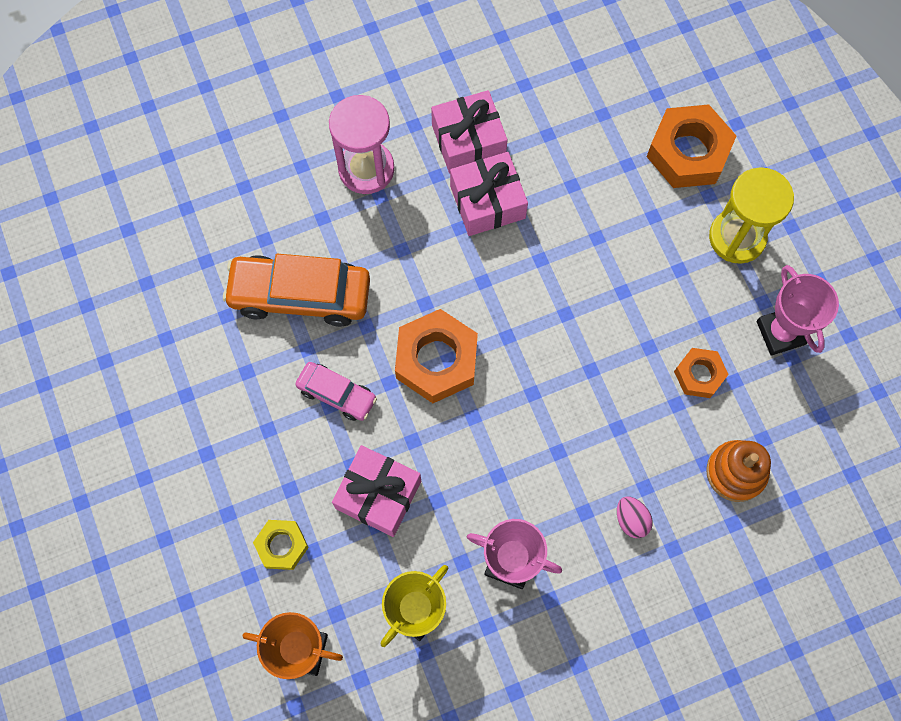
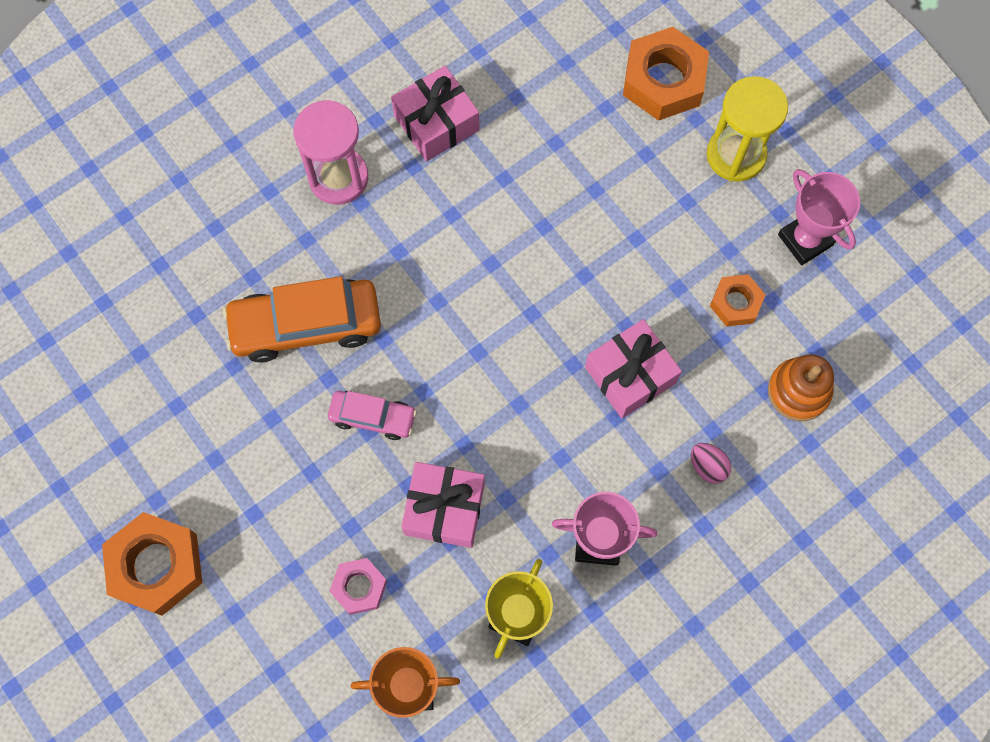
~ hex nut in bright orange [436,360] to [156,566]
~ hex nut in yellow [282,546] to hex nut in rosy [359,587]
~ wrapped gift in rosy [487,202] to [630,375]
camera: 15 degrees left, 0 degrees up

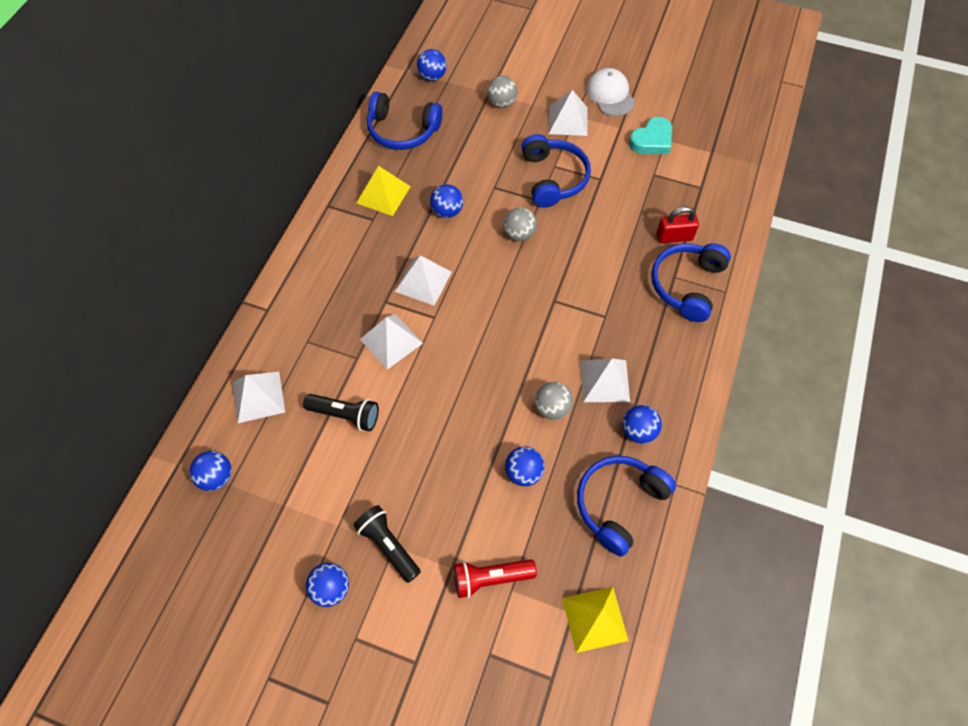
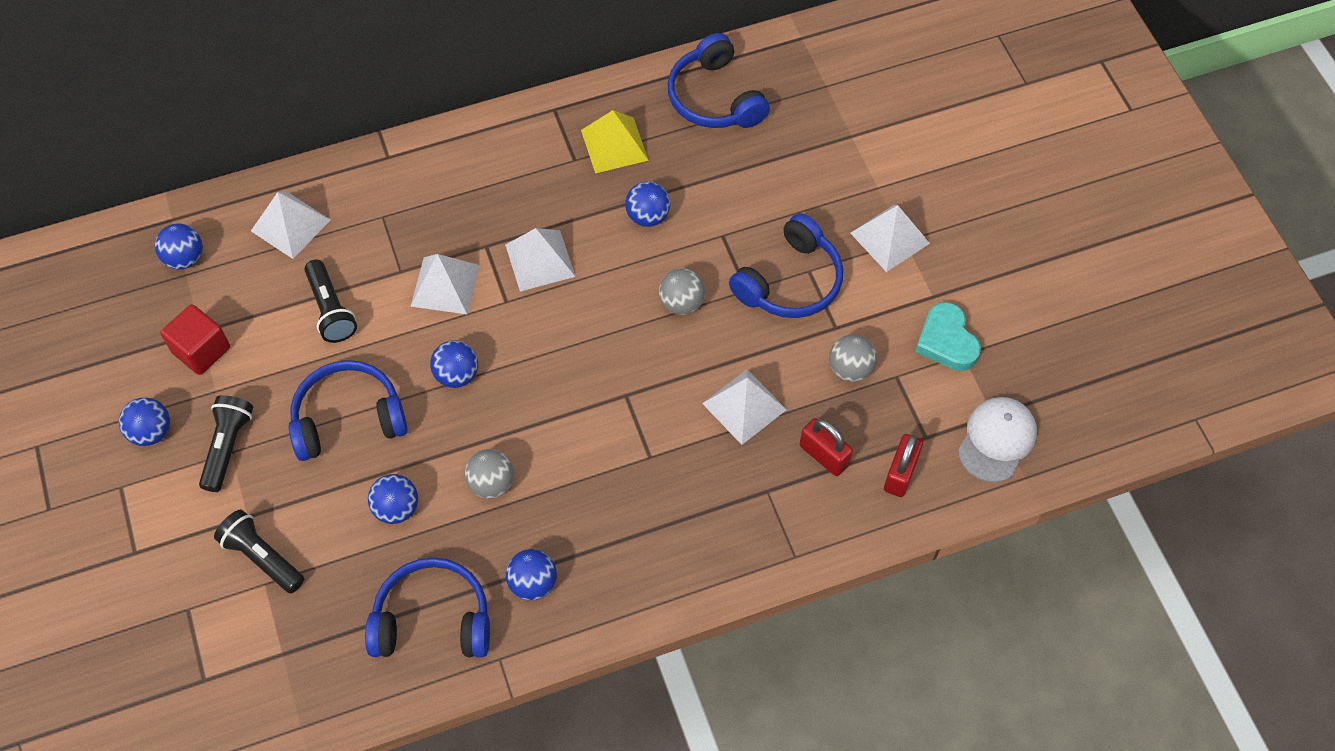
+ solid cube in scarlet [201,350]
~ flashlight in scarlet [490,578] to flashlight in ebony [262,557]
~ over-ear headphones in royal blue [686,285] to [348,418]
~ play ball in royal blue [432,76] to [457,375]
~ pyramid shape in pure white [605,381] to [744,406]
~ play ball in gray [502,103] to [850,369]
+ small lock in scarlet [900,473]
~ love heart in turquoise [652,140] = [946,341] 60 degrees clockwise
~ baseball cap in pure white [610,95] to [996,440]
- pyramid shape in yellow [595,619]
camera: 50 degrees right, 0 degrees up

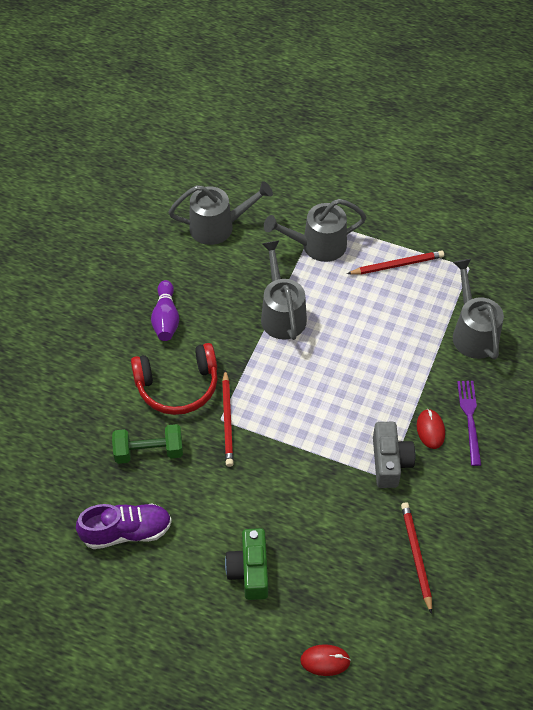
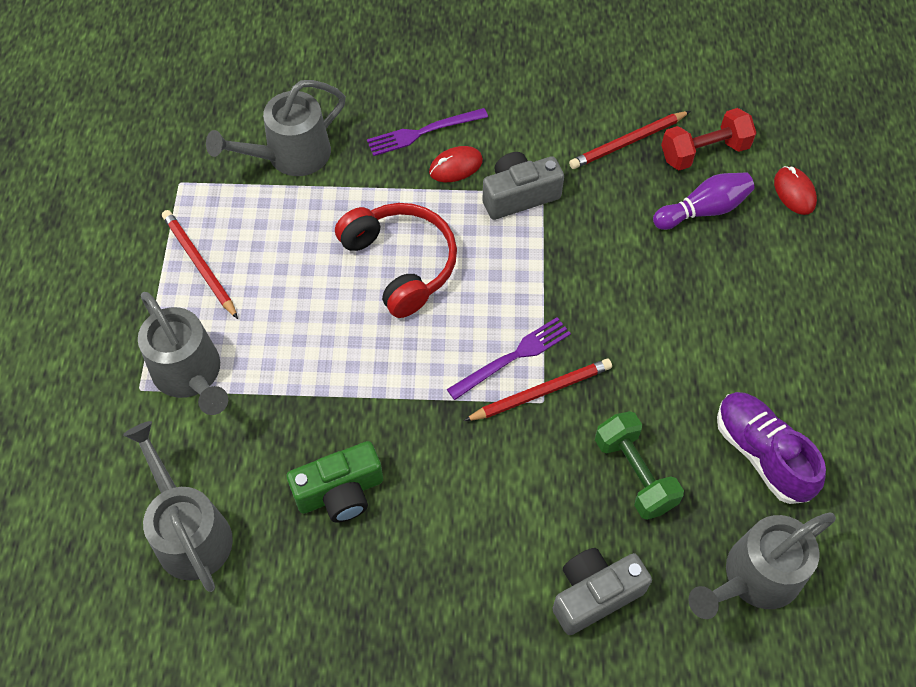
~ camera in leaf-green [250,571] to [340,492]
~ over-ear headphones in scarlet [178,386] to [401,263]
+ dinner fork in violet [513,357]
+ camera in gray [594,594]
~ bowling pin in violet [166,318] to [703,210]
+ dumbbell in scarlet [704,152]
~ sprinkling can in gray [281,313] to [753,578]
camera: 110 degrees left, 5 degrees up

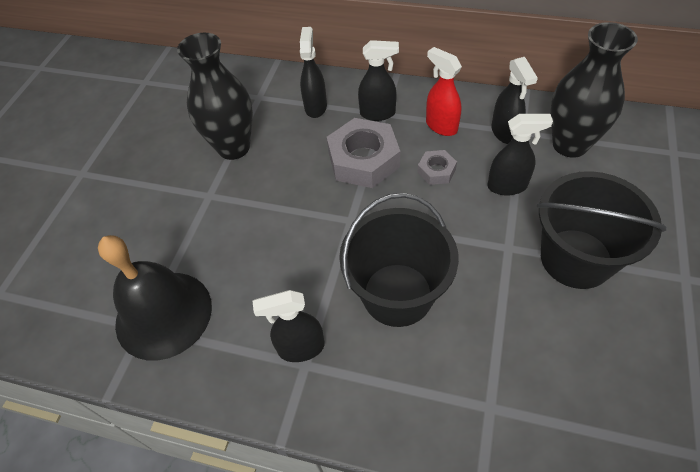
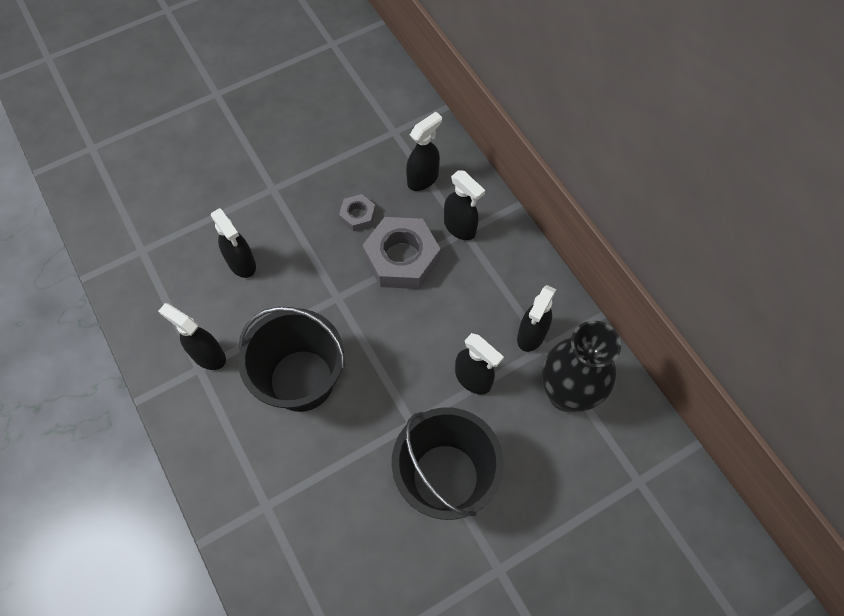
+ spray bottle in ebony [242,263]
~ hex nut in gray [436,171] to [358,215]
- bell in ebony [163,314]
- flower vase in ebony [233,147]
- spray bottle in scarlet [441,126]
camera: 40 degrees right, 10 degrees up

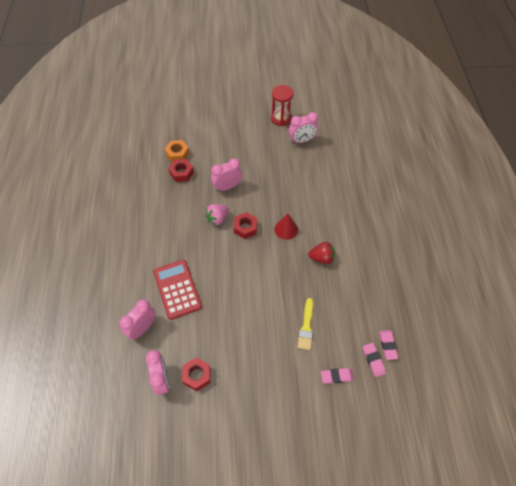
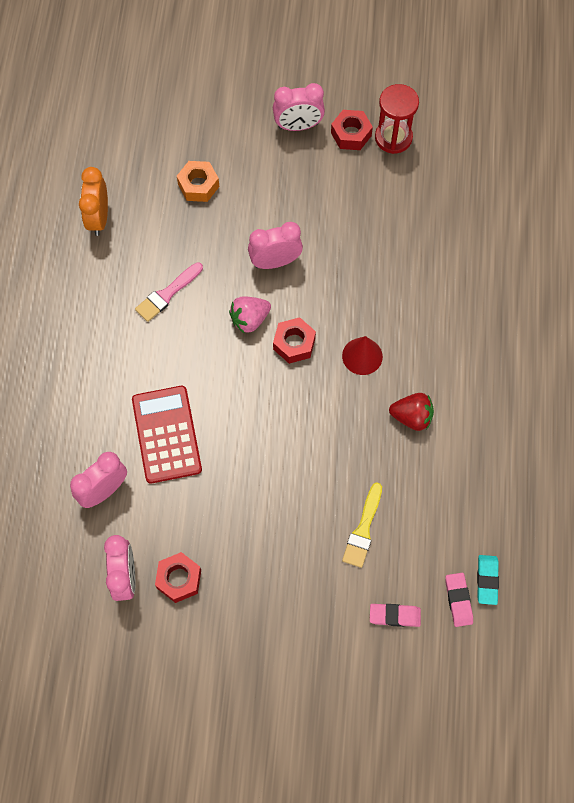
+ bedside clock in bright orange [99,218]
+ paint brush in rosy [167,294]
~ bedside clock in rosy [302,140] to [298,126]
~ hex nut in scarlet [181,173] to [351,134]
~ eraser in rosy [387,345] to eraser in turquoise [487,580]
camera: 10 degrees right, 10 degrees up

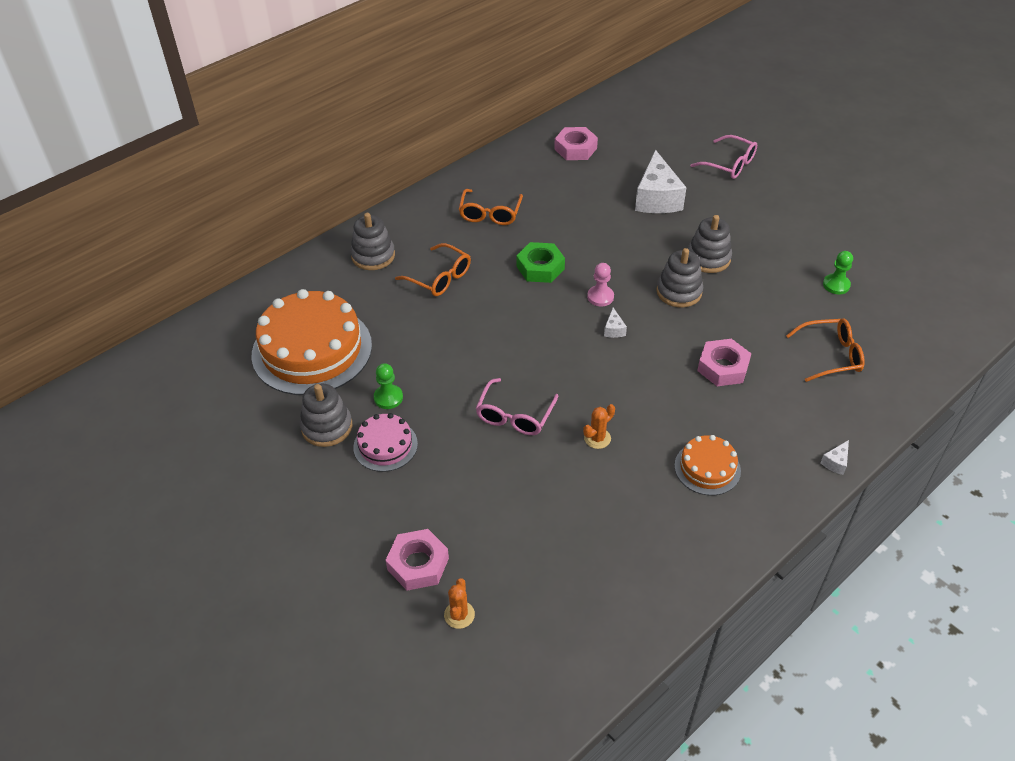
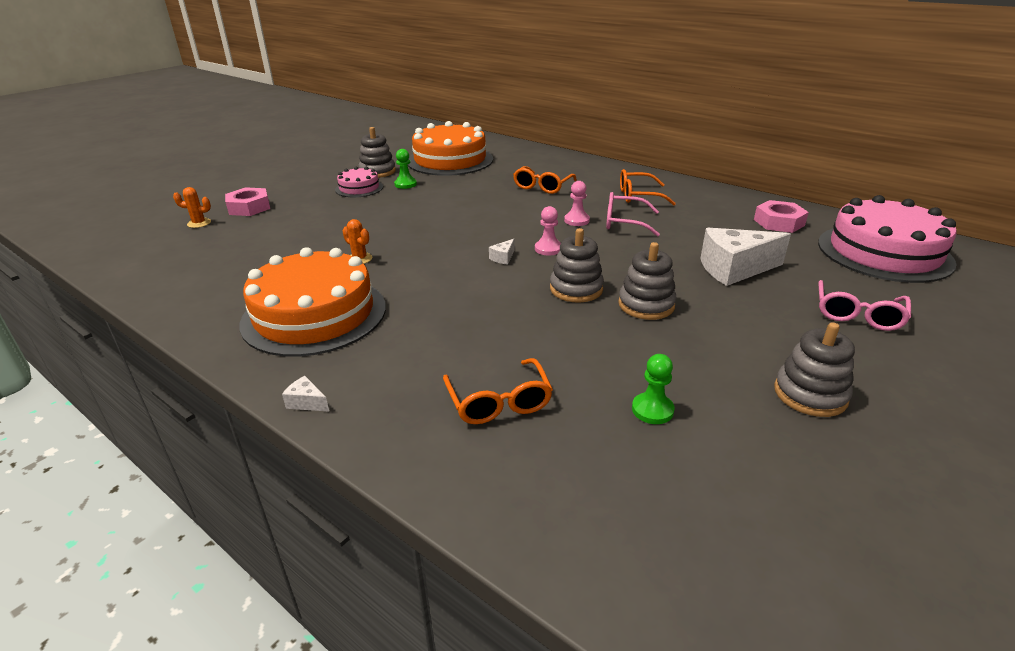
~ layer cake in bright orange [707,468] = [314,314] x2.03
~ piece of cheese in pure white [614,329] = [503,258] 45 degrees counterclockwise
~ hex nut in leaf-green [540,267] to pawn in rosy [576,220]
~ eyeglasses in rosy [514,416] to [624,222]
~ stacking toy in gray [373,256] to [810,394]
+ layer cake in rosy [884,252]
- hex nut in rosy [723,367]
camera: 80 degrees right, 15 degrees down

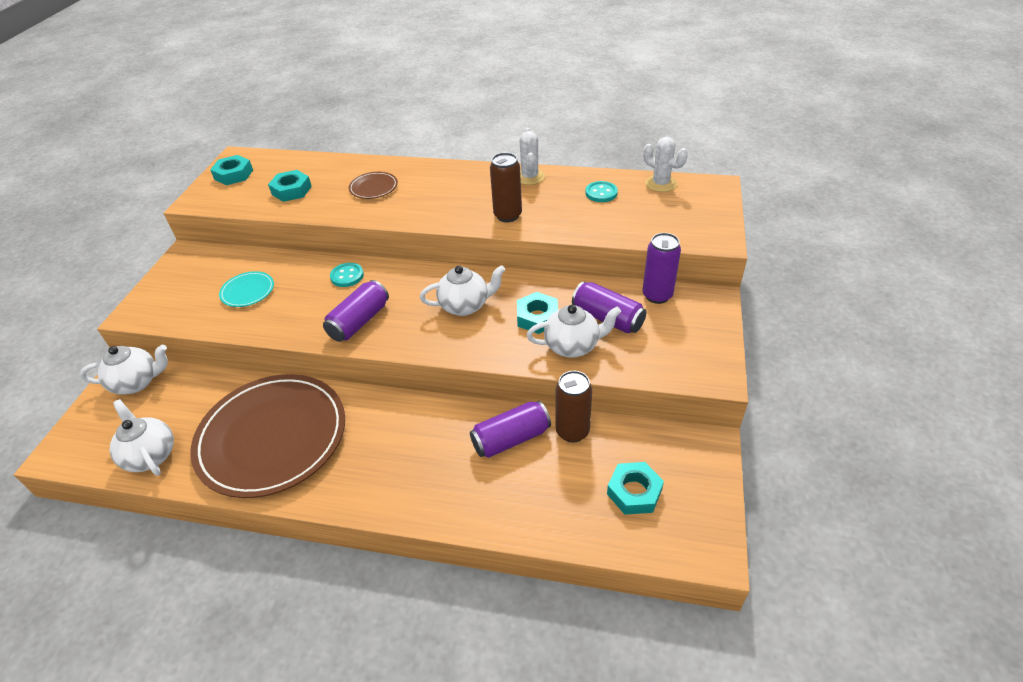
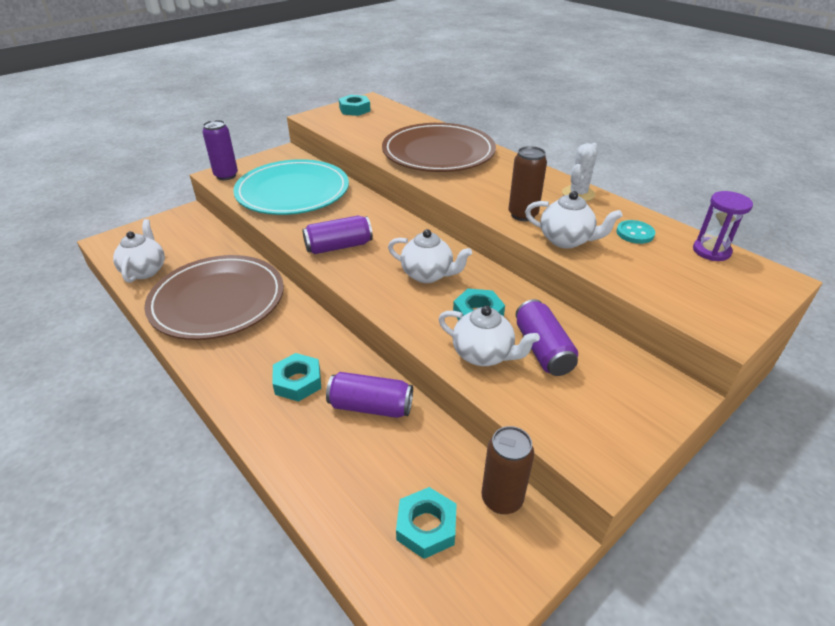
~ soda can in violet [657,295] to [226,176]
~ dinner plate in turquoise [247,291] = [293,192] x2.44
~ hex nut in turquoise [291,190] to [298,382]
~ dinner plate in brown [373,187] = [438,152] x2.44
~ soda can in brown [572,431] to [502,499]
~ teapot in pure white [137,382] to [566,240]
~ prickly plant in pure white [661,184] to hourglass in violet [711,251]
- shirt button in turquoise [347,276]
camera: 35 degrees right, 5 degrees down

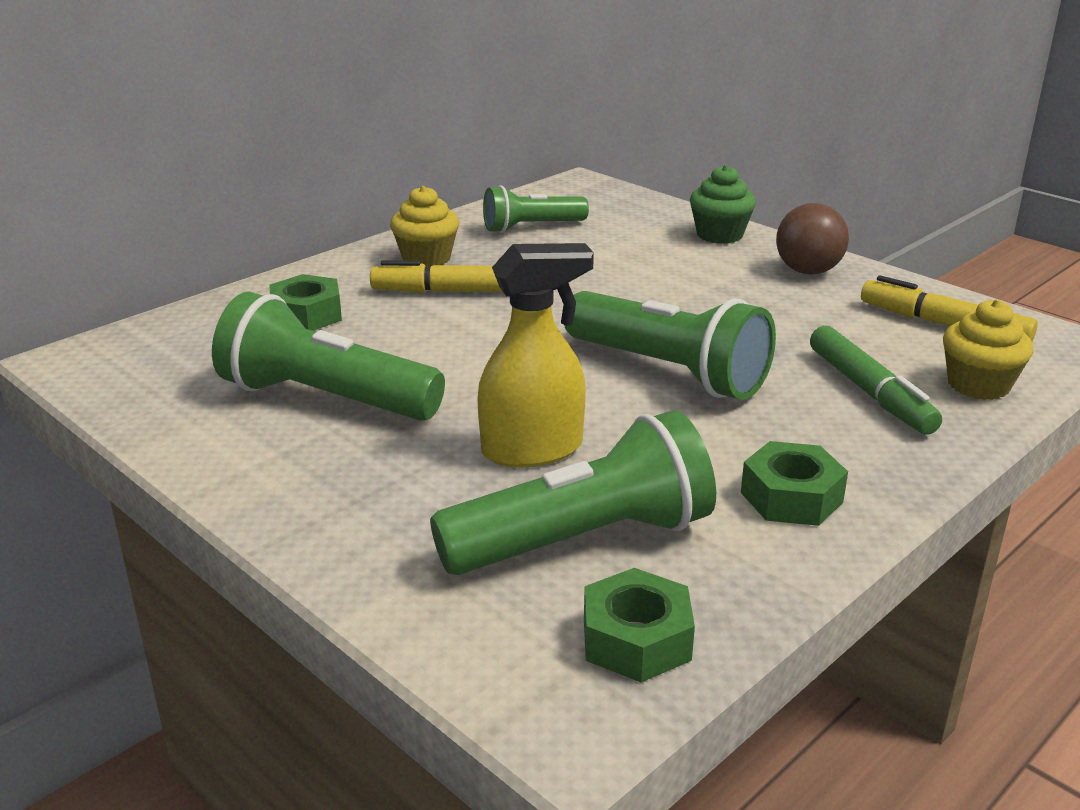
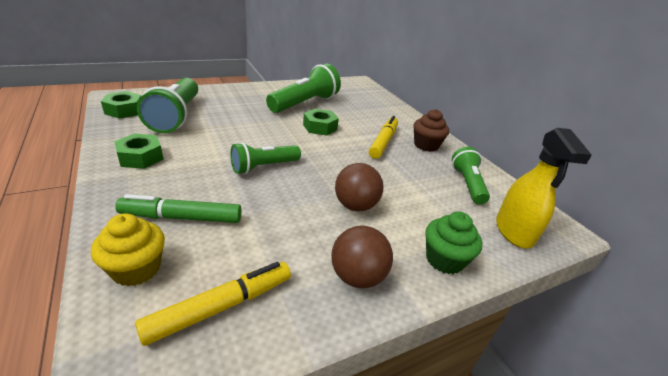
~ flashlight in leaf-green [668,372] = [263,167] x0.62
~ hex nut in leaf-green [307,315] to [320,127]
+ play ball in brown [355,206]
~ muffin in yellow [426,258] to muffin in brown [426,145]
~ spray bottle in yellow [533,450] to [514,232]
camera: 105 degrees right, 5 degrees up

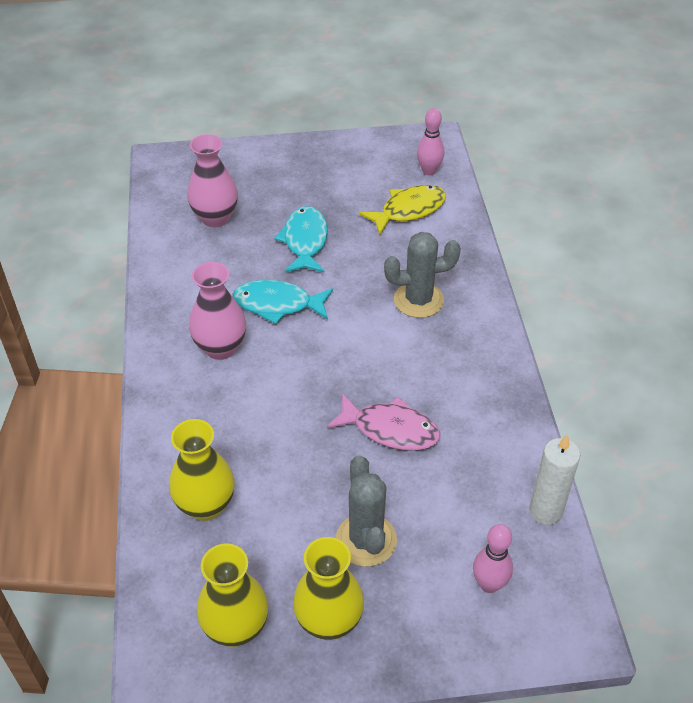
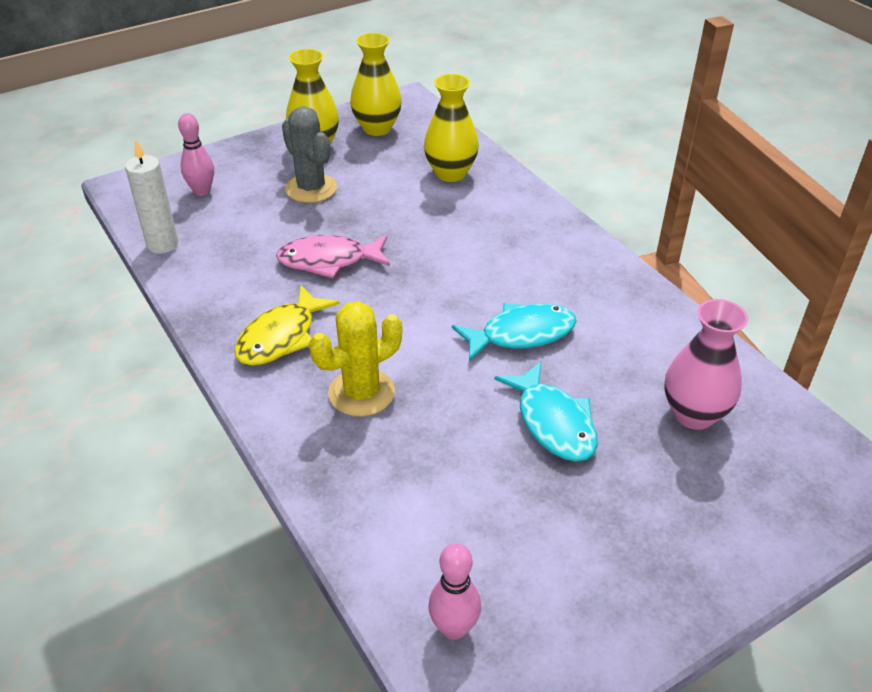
~ fish in yellow [408,210] to [281,337]
~ prickly plant in gray [418,300] to prickly plant in yellow [361,393]
- flower vase in rosy [221,348]
camera: 155 degrees right, 5 degrees down

